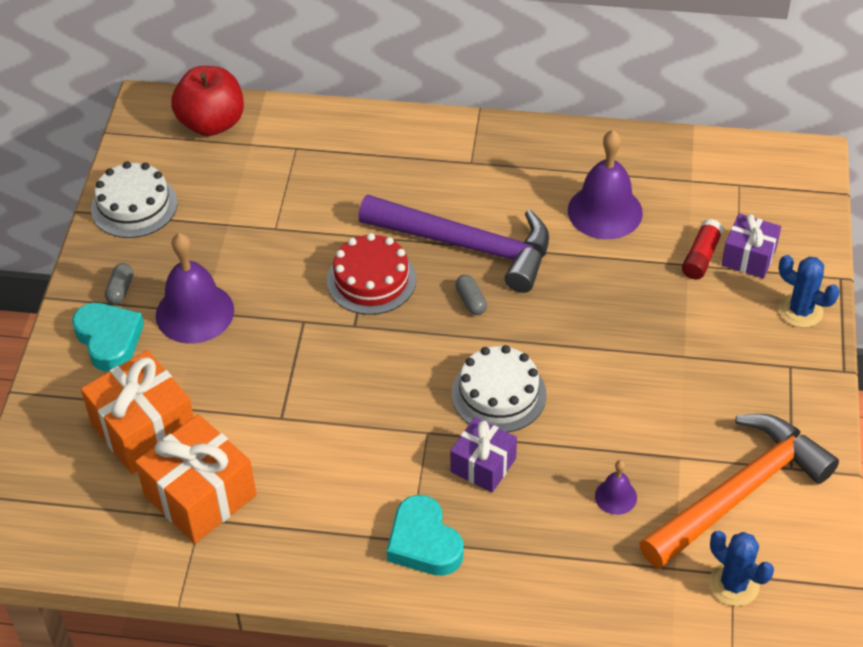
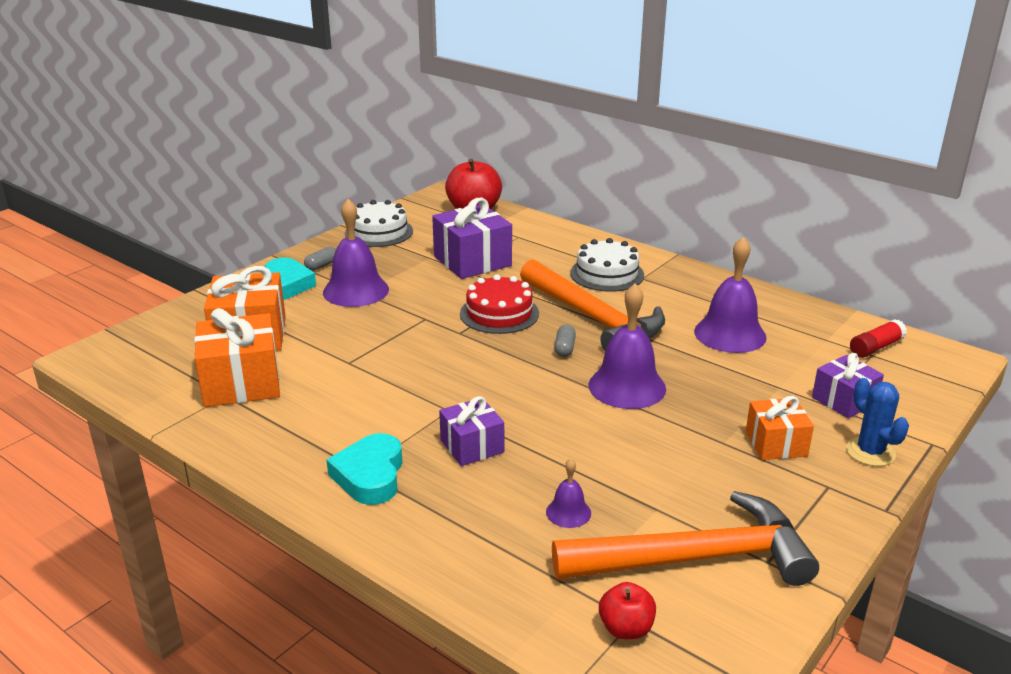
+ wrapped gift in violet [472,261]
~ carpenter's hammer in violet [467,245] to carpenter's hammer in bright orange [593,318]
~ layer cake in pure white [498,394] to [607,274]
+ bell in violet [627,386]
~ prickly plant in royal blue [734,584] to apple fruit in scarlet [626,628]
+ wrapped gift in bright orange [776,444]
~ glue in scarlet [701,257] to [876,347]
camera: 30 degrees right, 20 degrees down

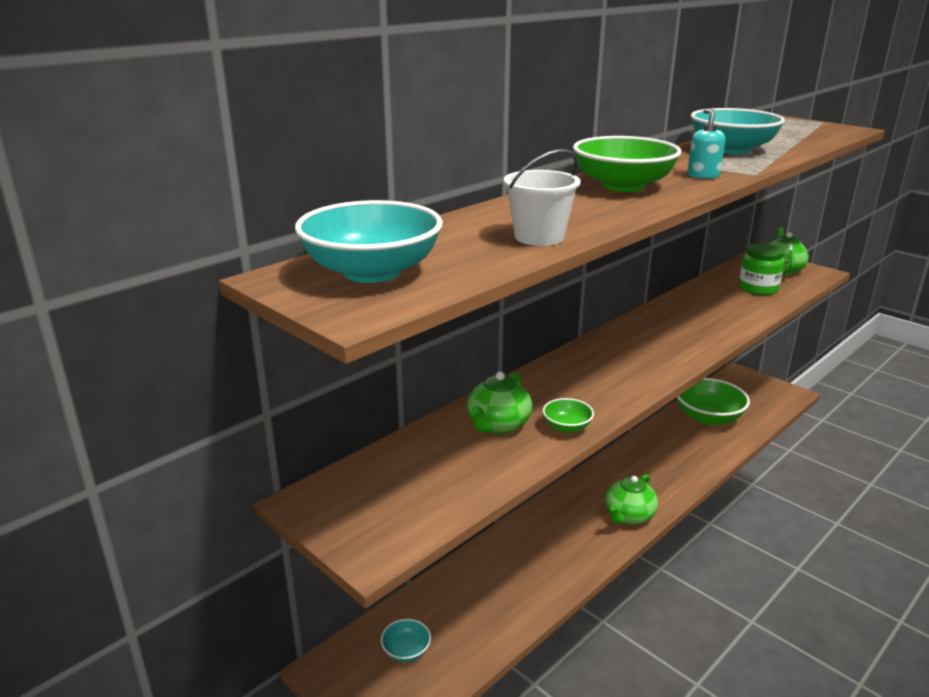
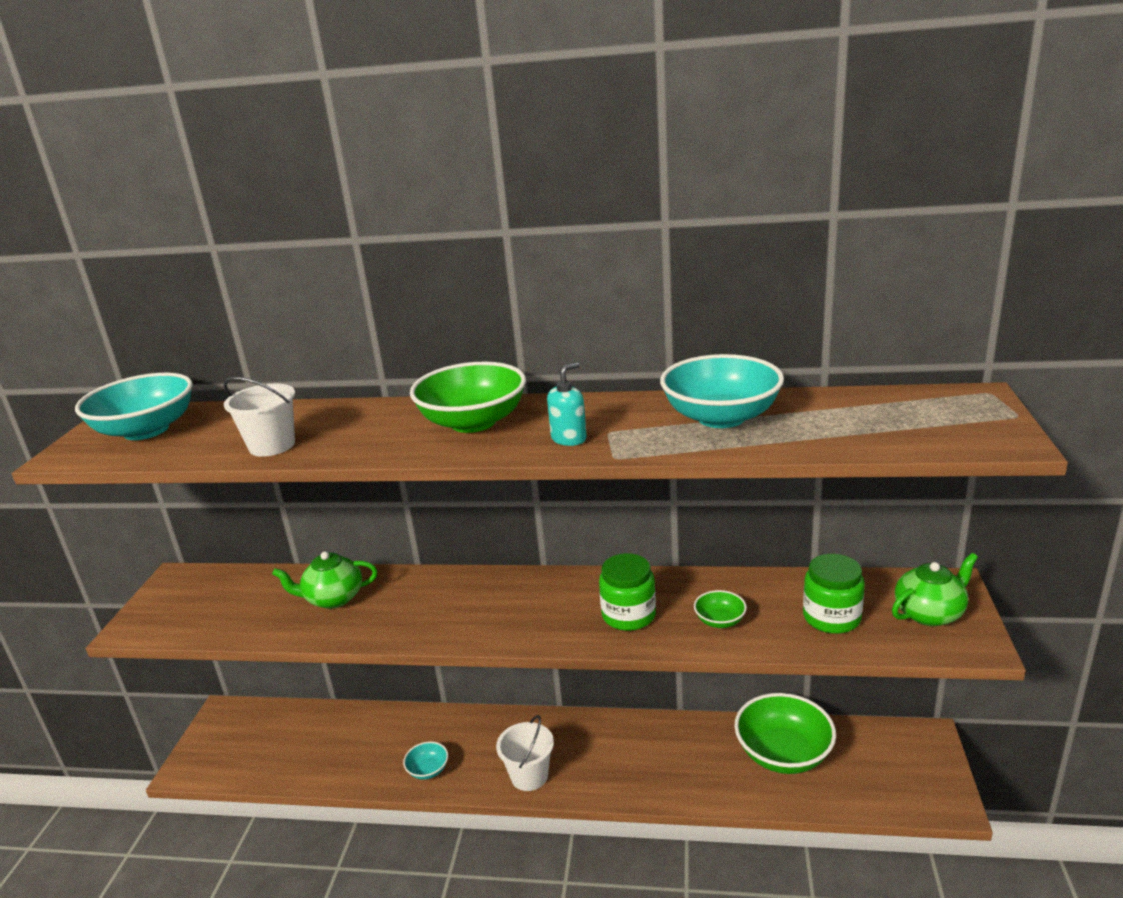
~ deep dish in turquoise [406,651] to [428,770]
~ teapot in leaf-green [629,516] to pail in pure white [529,776]
+ jar in leaf-green [628,615]
~ deep dish in leaf-green [567,427] to [720,621]
camera: 55 degrees right, 0 degrees up

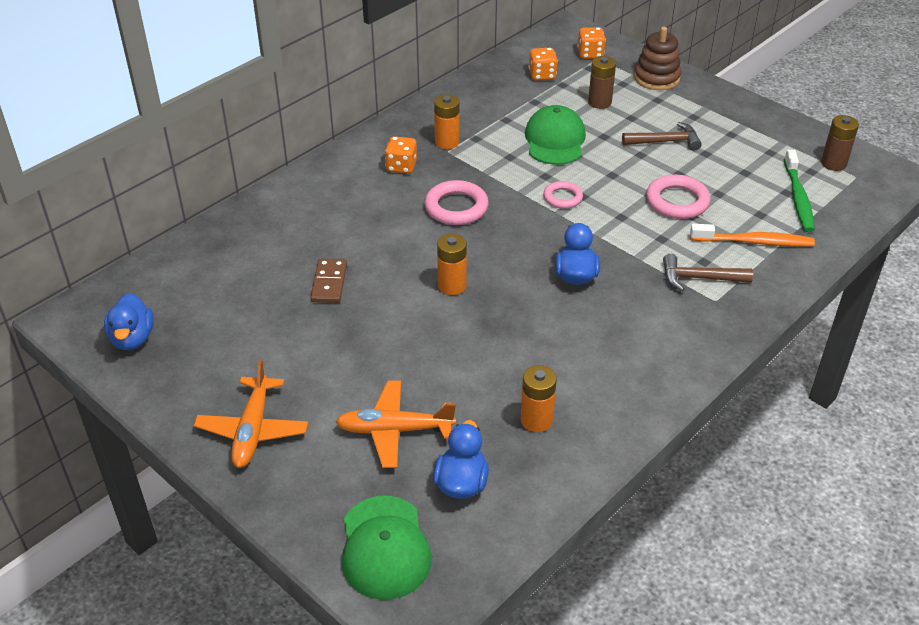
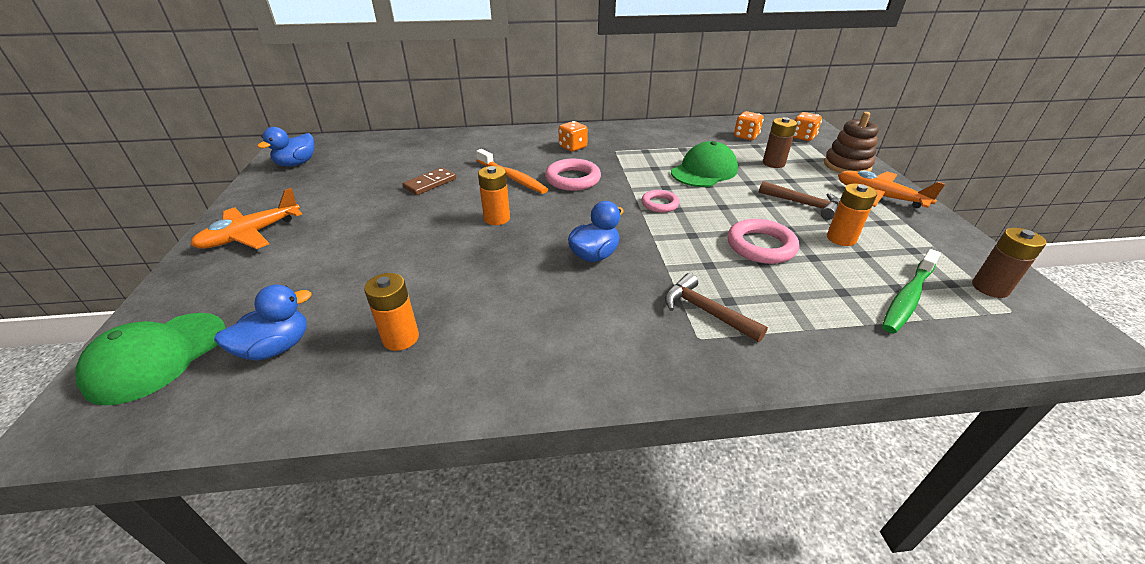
~ toothbrush in bright orange [754,242] to [512,177]
~ AA battery in bright orange [447,142] to [841,238]
~ toy plane in bright orange [394,430] to [878,196]
camera: 40 degrees right, 5 degrees down

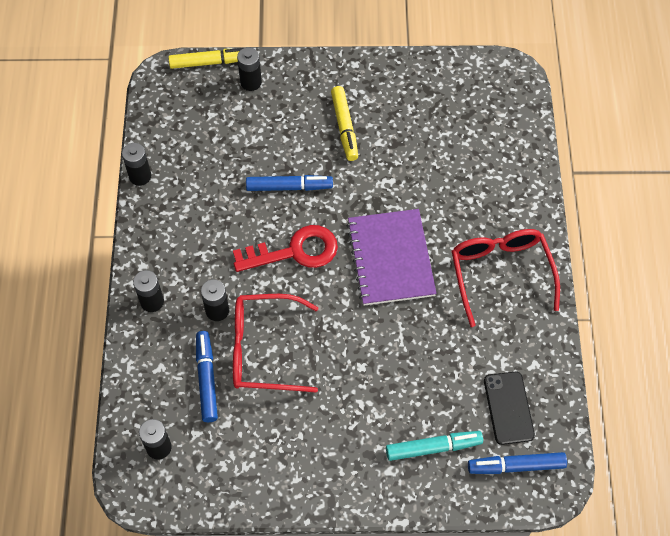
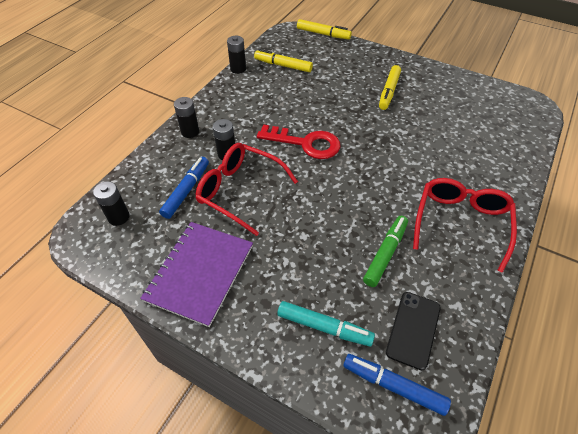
~ notebook in violet [391,258] to [200,273]
+ felt pen in yellow [283,66]
+ felt pen in leaf-green [385,254]
- AA battery in ebony [251,82]
- felt pen in royal blue [289,187]
camera: 30 degrees right, 10 degrees down

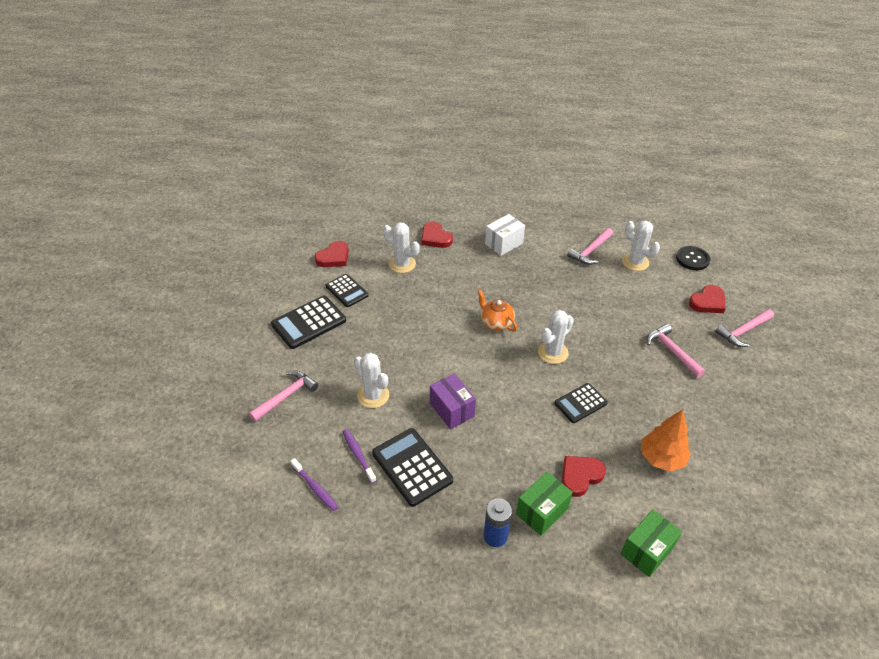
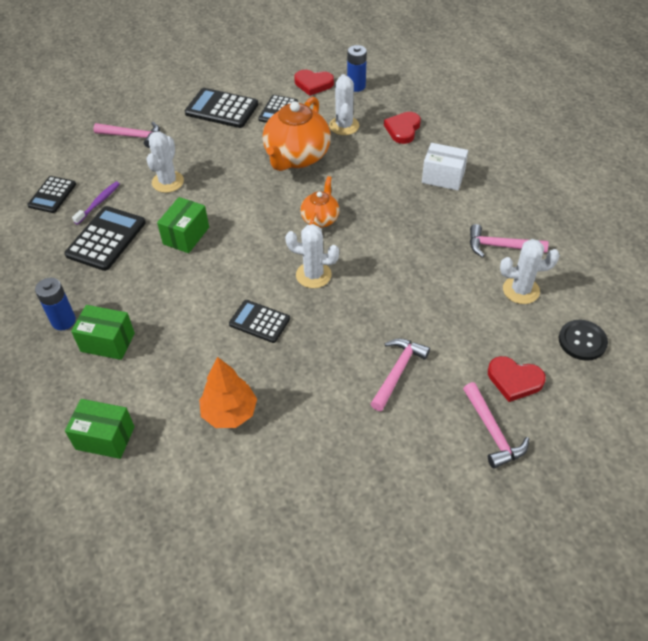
~ toothbrush in violet [315,488] to adding machine in ebony [52,195]
~ box in violet [452,410] to box in leaf-green [186,235]
+ teapot in bright orange [296,157]
+ AA battery in royal blue [356,86]
~ carpenter's hammer in rosy [743,331] = [492,432] 135 degrees counterclockwise
~ prickly plant in pure white [635,262] = [521,290] 75 degrees clockwise
- love heart in scarlet [580,476]
camera: 60 degrees right, 5 degrees up

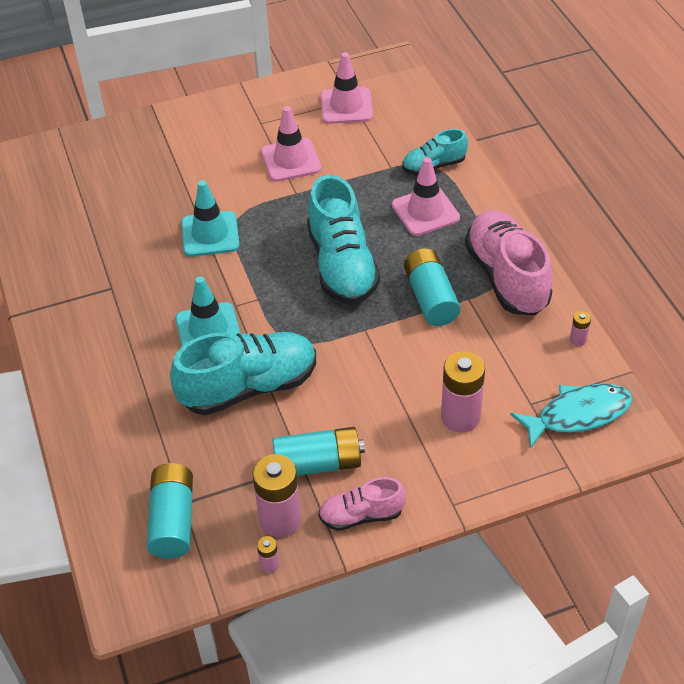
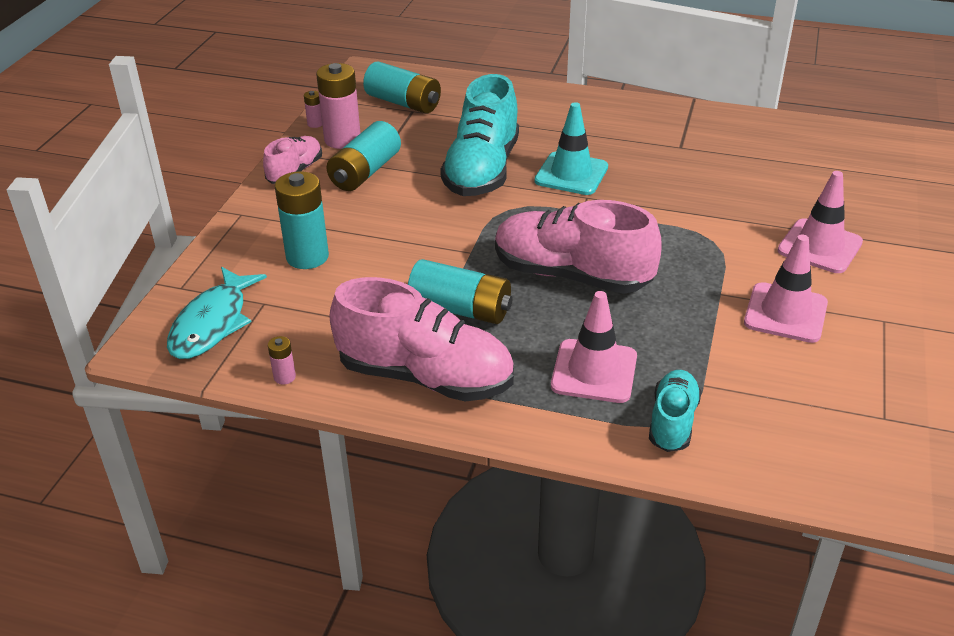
~ AA battery in rosy [460,417] to AA battery in turquoise [307,257]
~ sneaker in turquoise [342,265] to sneaker in rosy [571,275]
~ traffic cone in rosy [346,106] to [819,246]
- traffic cone in turquoise [210,234]
camera: 125 degrees right, 10 degrees down

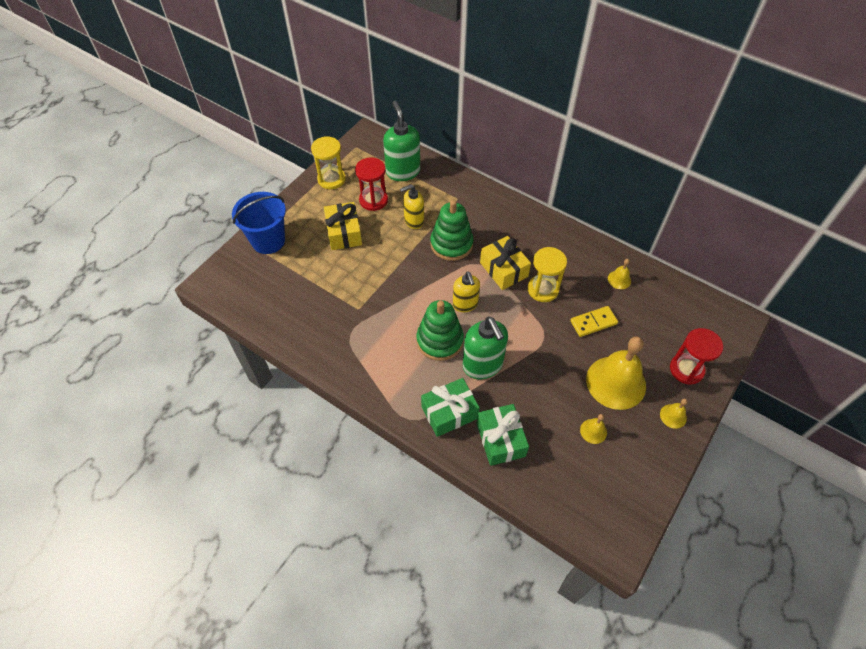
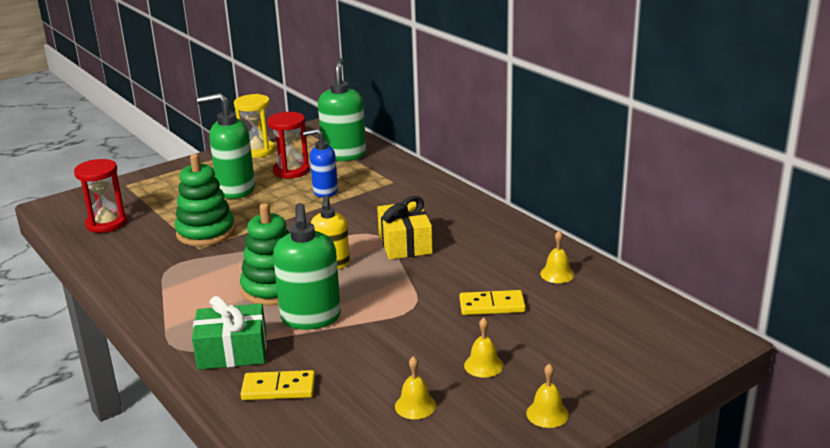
~ hourglass in scarlet [686,369] to [106,223]
~ stacking toy in leaf-green [451,244] to [206,232]
~ wrapped gift in yellow [344,233] to soap dispenser in leaf-green [235,190]
~ wrapped gift in leaf-green [500,439] to domino tile in yellow [278,388]
~ soap dispenser in yellow [413,221] to soap dispenser in royal blue [325,191]
~ bell in yellow [616,382] = [483,365] x0.43
- pail in royal blue [268,241]
- hourglass in yellow [543,289]
camera: 20 degrees right, 30 degrees down

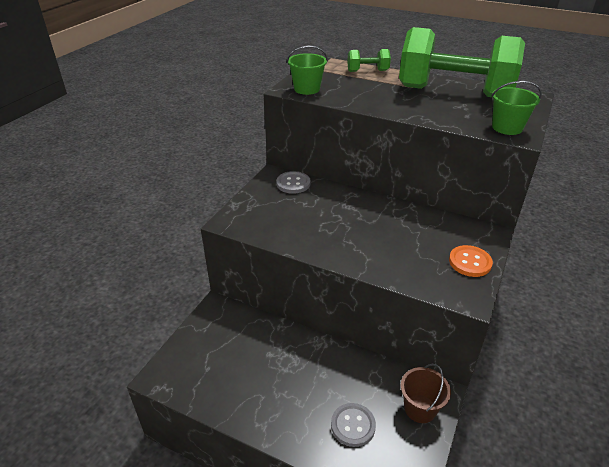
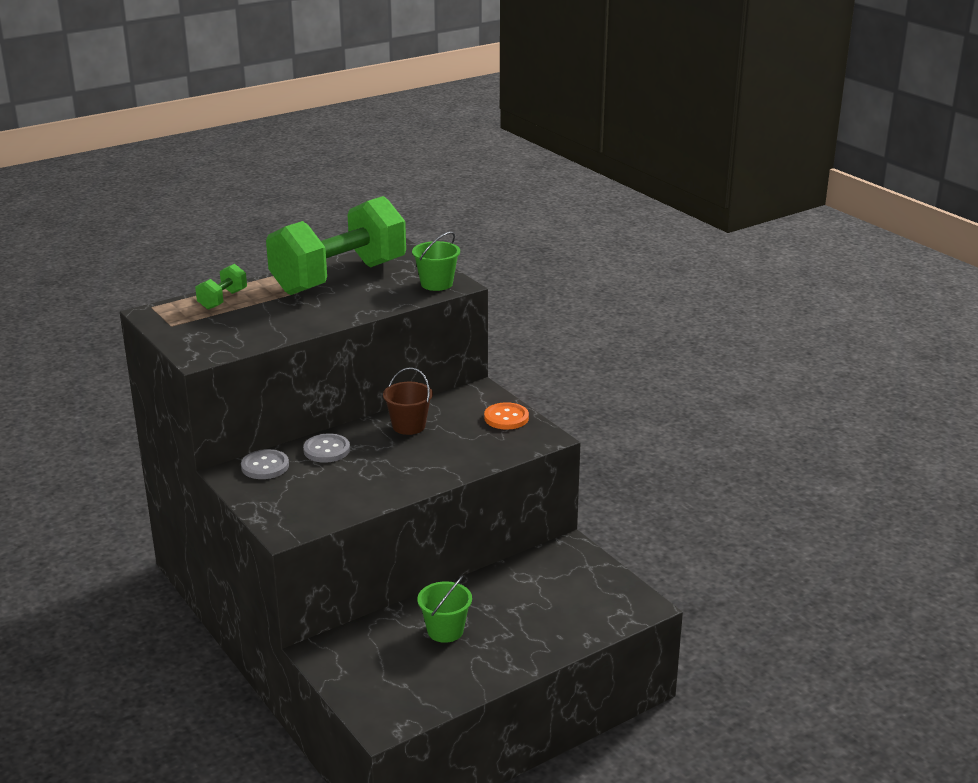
~ shirt button in gray [353,425] to [327,450]
~ pail in brown [420,408] to [409,426]
~ pail in leaf-green [307,89] to [445,630]
camera: 60 degrees left, 10 degrees down

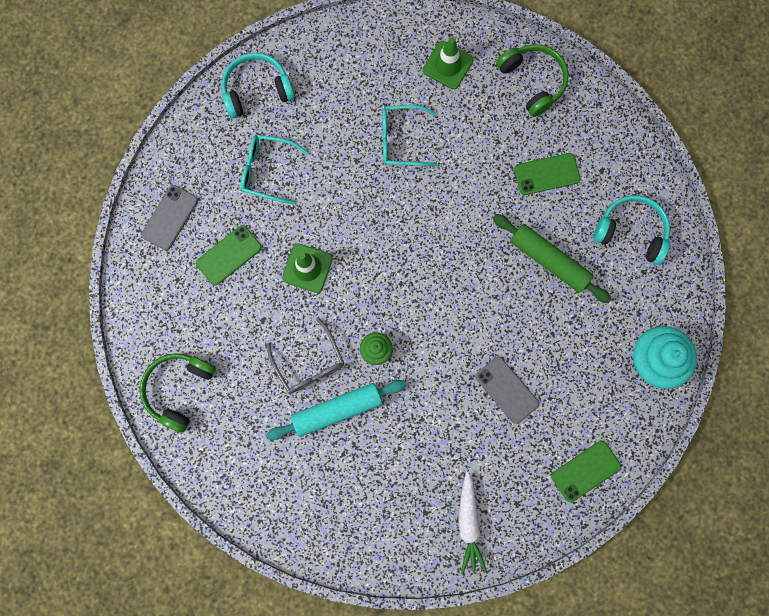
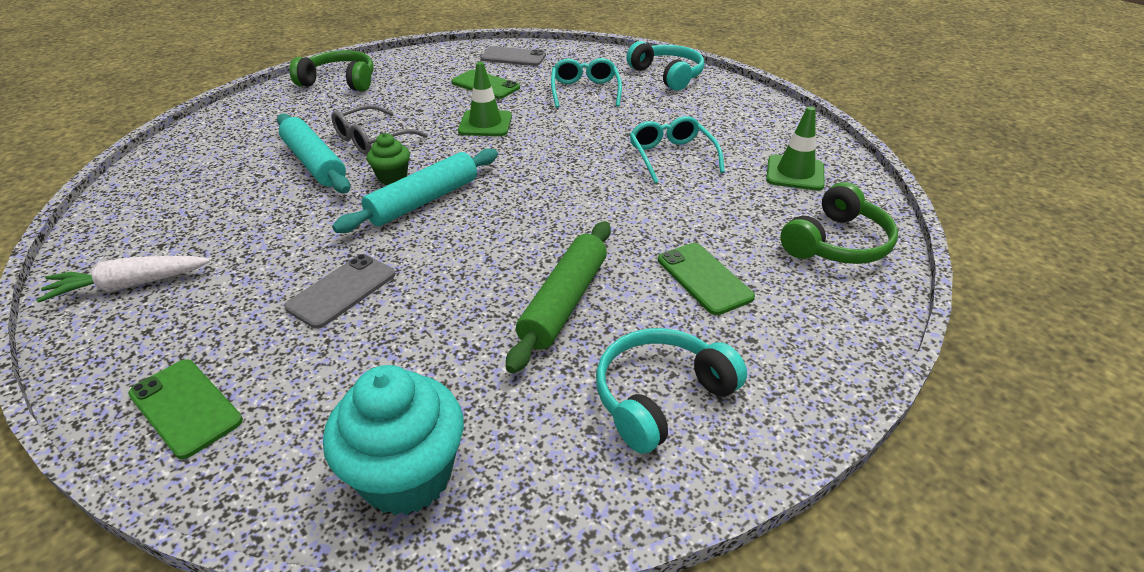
+ pastry roller in turquoise [423,201]
~ over-ear headphones in turquoise [631,232] = [660,396] 135 degrees counterclockwise
camera: 75 degrees right, 40 degrees down

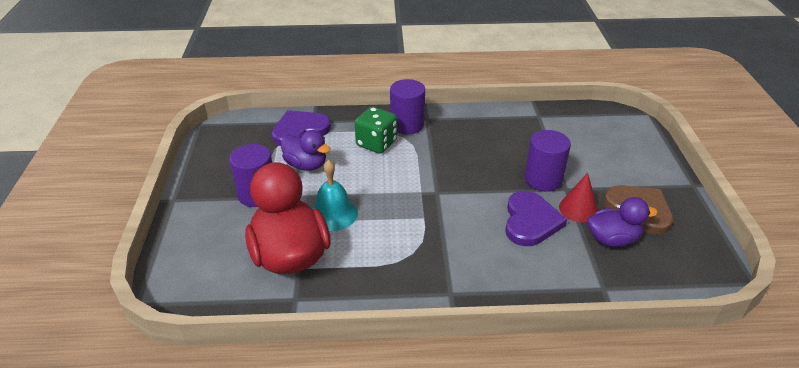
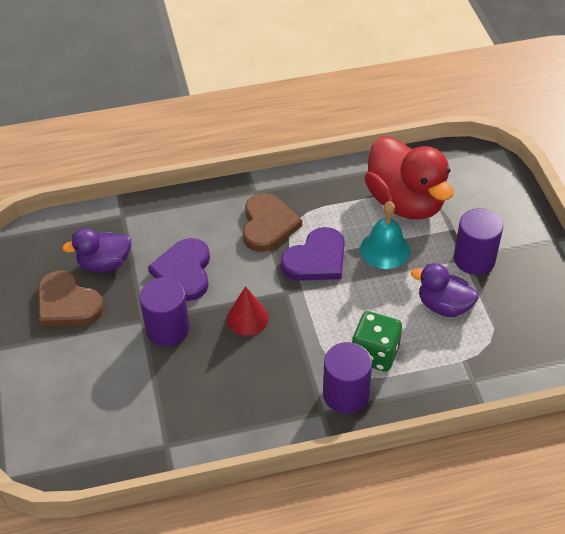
~ solid cone in scarlet [578,209] to [247,318]
+ love heart in brown [268,225]
~ love heart in violet [300,130] to [316,259]
camera: 170 degrees right, 10 degrees up

